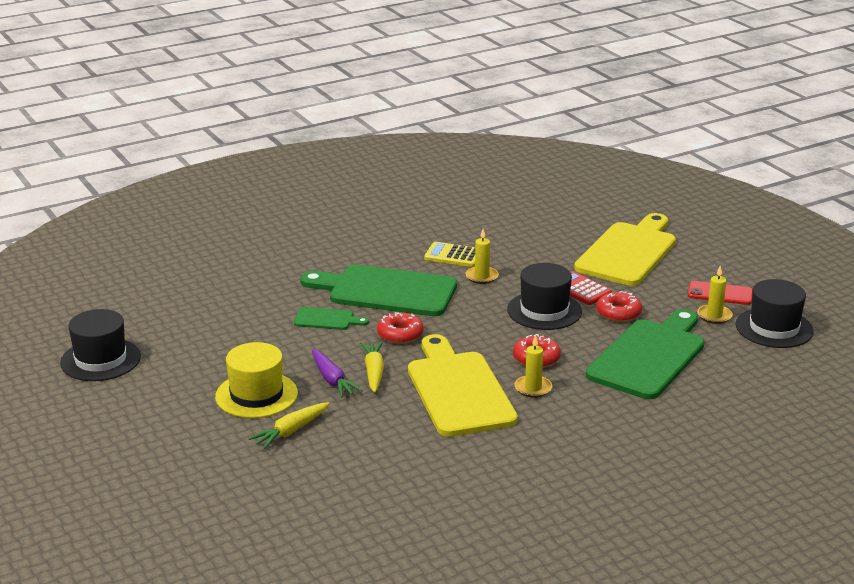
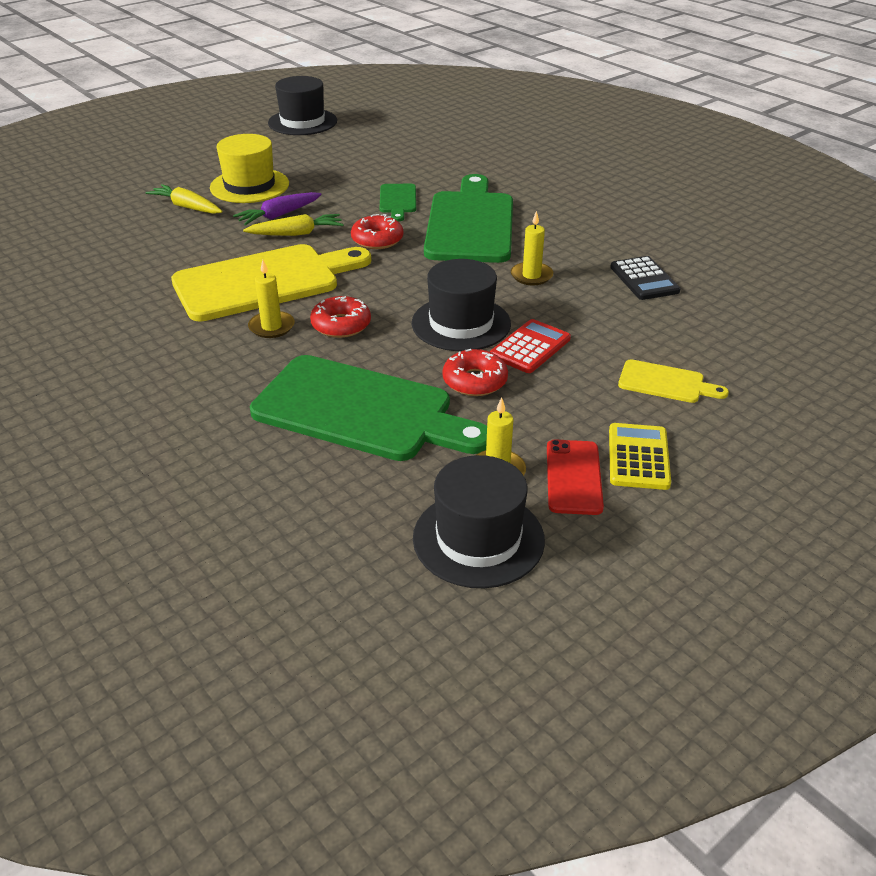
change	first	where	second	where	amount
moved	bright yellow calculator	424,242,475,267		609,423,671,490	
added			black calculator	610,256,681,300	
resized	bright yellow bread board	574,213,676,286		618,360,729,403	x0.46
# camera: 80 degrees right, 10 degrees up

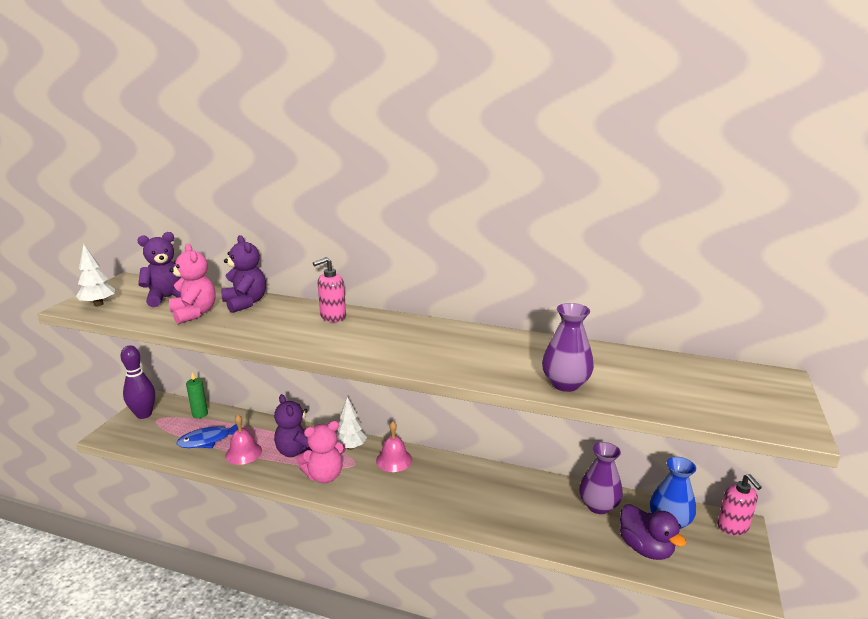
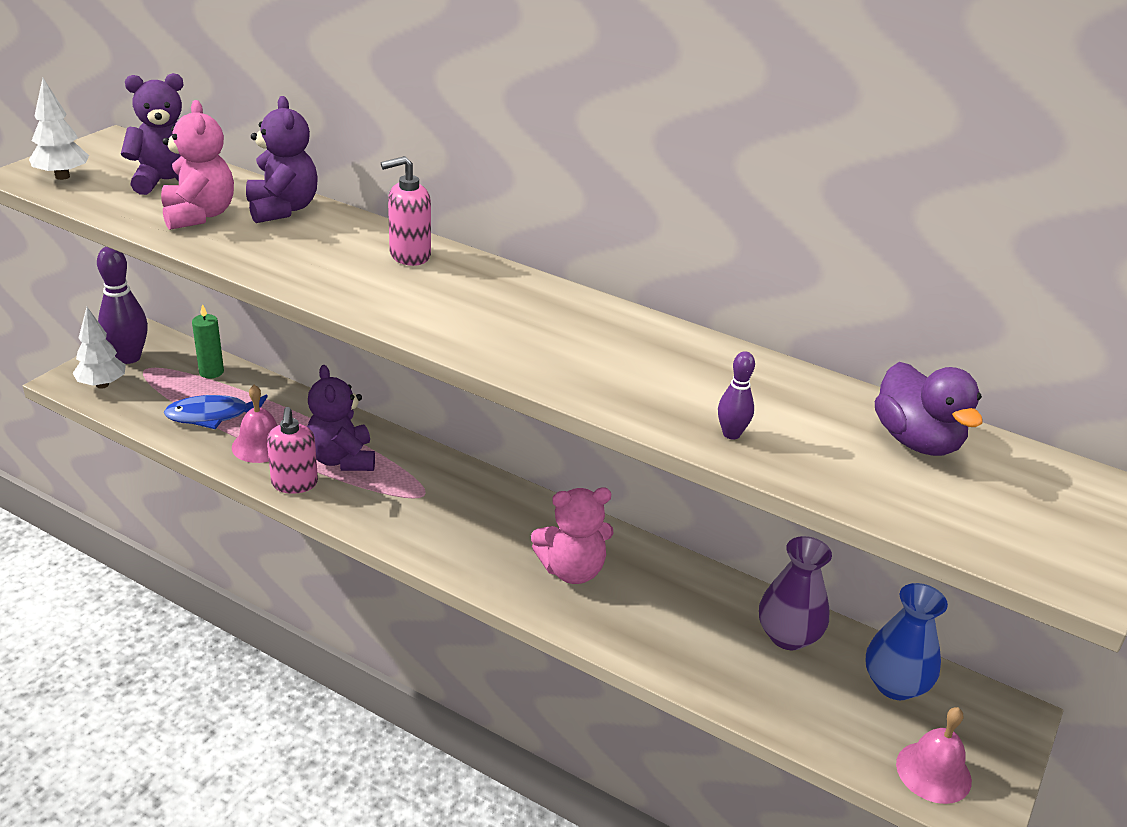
change	first	where	second	where	amount
moved	white tree	336,397,367,450		73,307,126,389	
moved	rose-pink soap pump	717,474,762,536		267,407,318,494	
moved	rose-pink stuffed bear	296,421,346,483		531,488,614,584	
replaced	royal purple flower vase	542,303,594,392	royal purple bowling pin	718,351,755,439	
moved	royal purple duck	620,504,686,560		875,362,983,456	
moved	rose-pink bell	376,421,412,472		896,707,972,804	
# camera: 10 degrees right, 10 degrees up

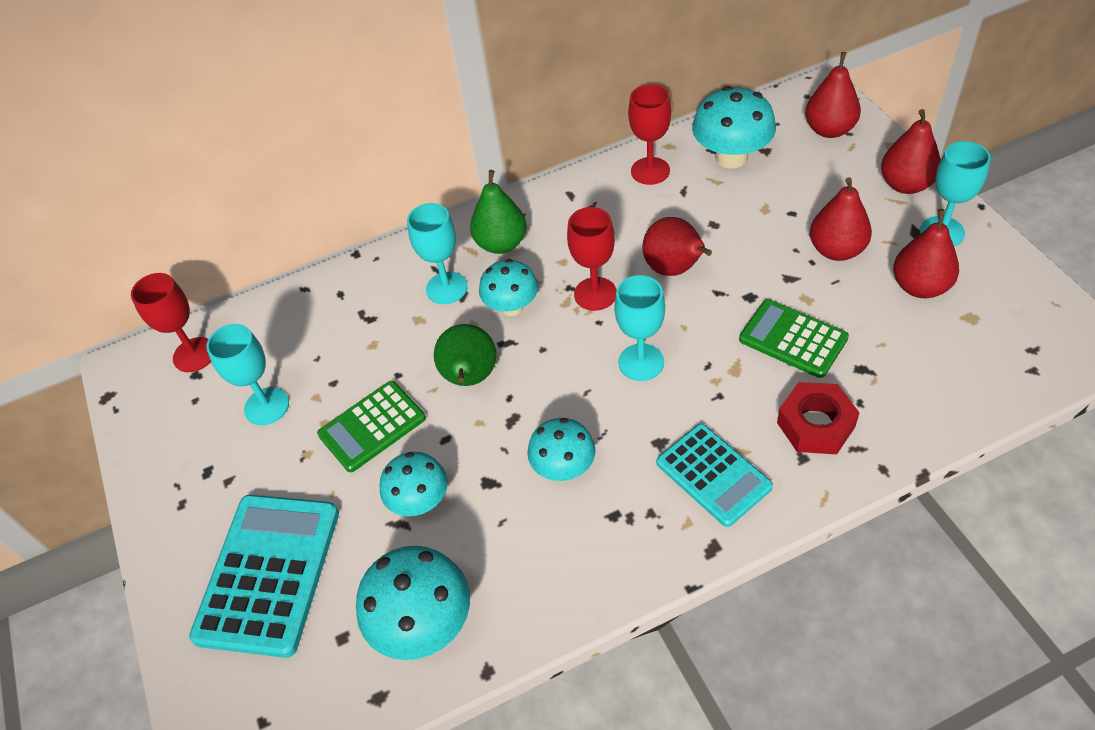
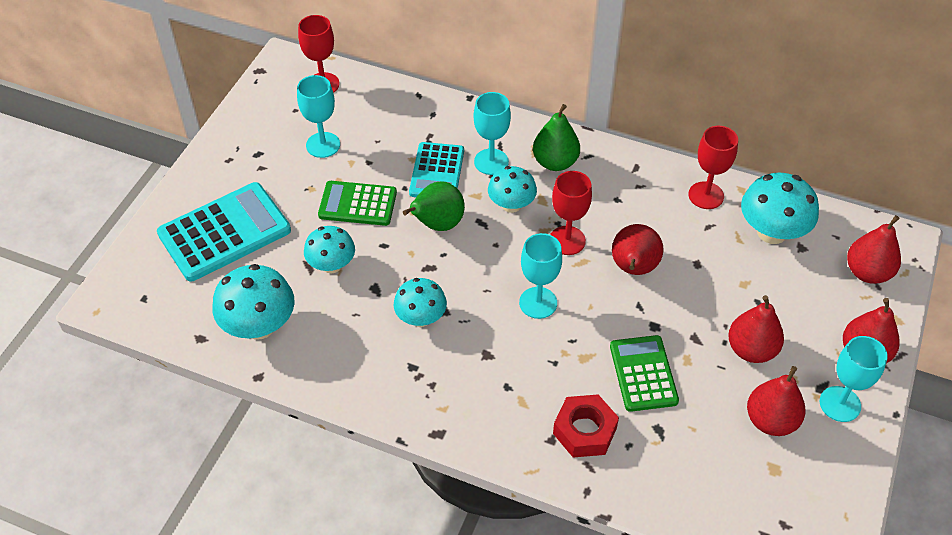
change	first	where	second	where	amount
moved	aqua calculator	657,424,773,527		409,142,464,197	
# camera: 40 degrees right, 0 degrees up

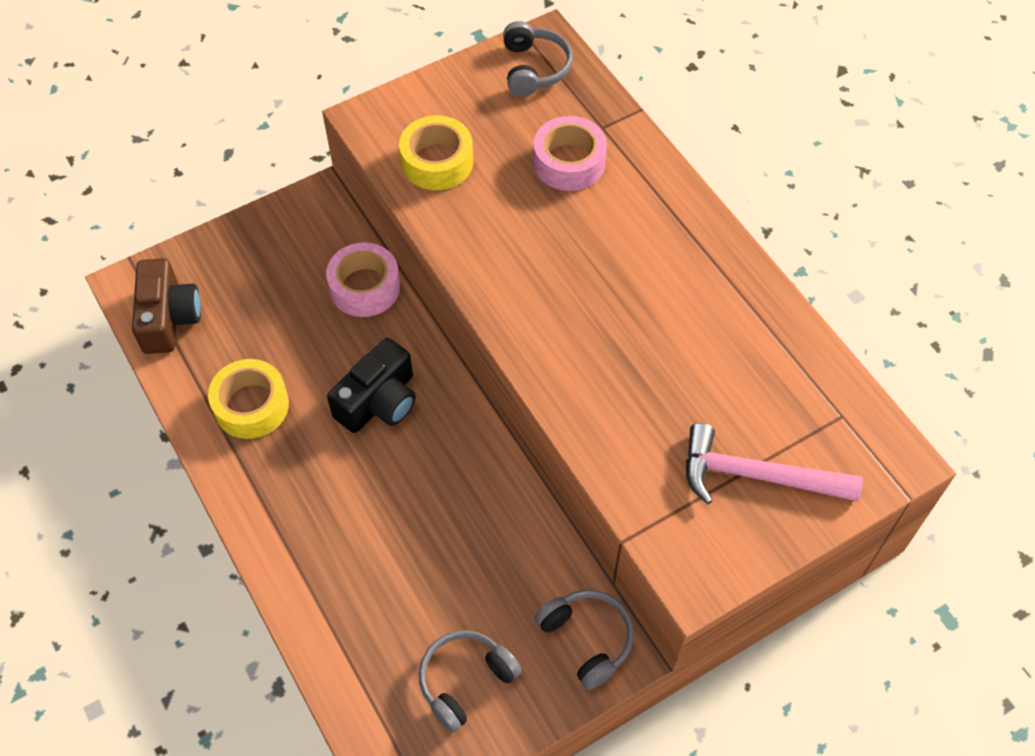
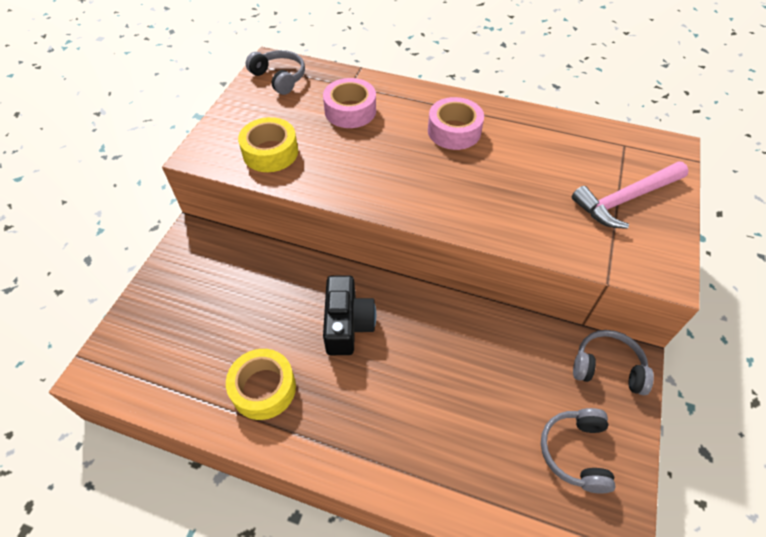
change	first	where	second	where	amount
moved	rose-pink roll of tape	326,242,400,317		428,97,484,150	
removed	russet camera	132,258,201,354			
# camera: 40 degrees left, 5 degrees down

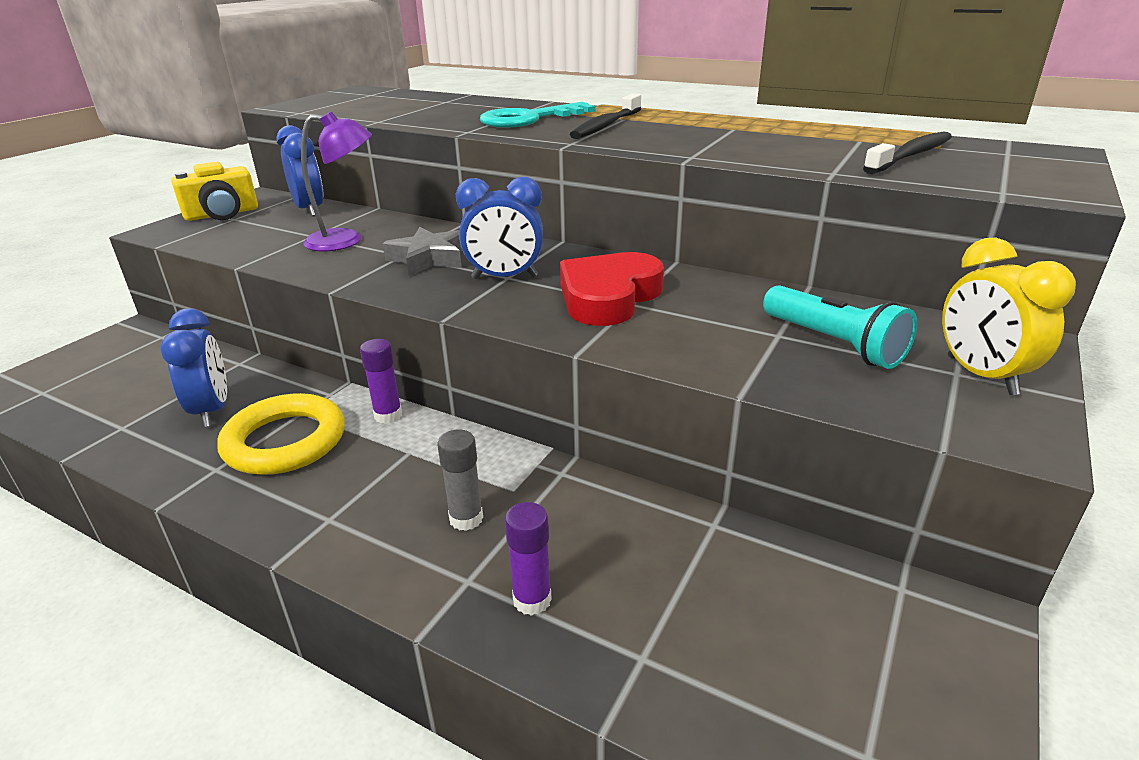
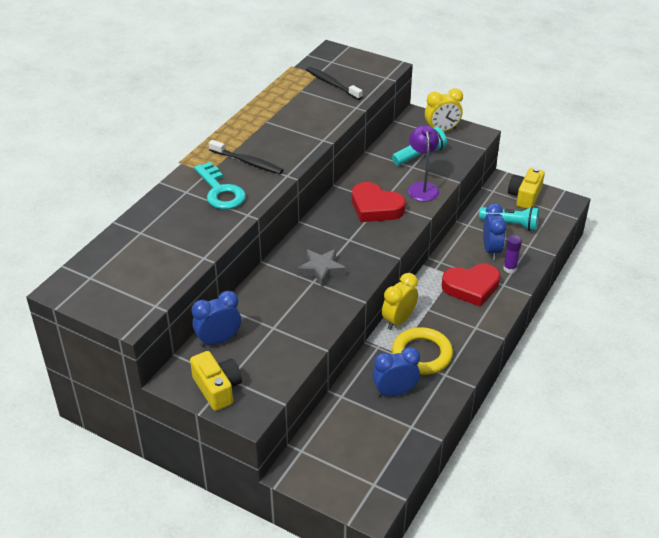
change	first	where	second	where	amount
replaced	royal purple glue	360,339,402,424	bright yellow alarm clock	382,273,418,330	
moved	royal purple lamp	301,111,372,251		408,125,439,201	
replaced	gray glue	437,430,483,531	scarlet love heart	442,264,500,307	
added			aqua torch	479,207,539,231	
moved	cobalt alarm clock	456,177,543,279		483,203,507,260	
added			bright yellow camera	508,168,545,209	
# camera: 90 degrees left, 10 degrees up

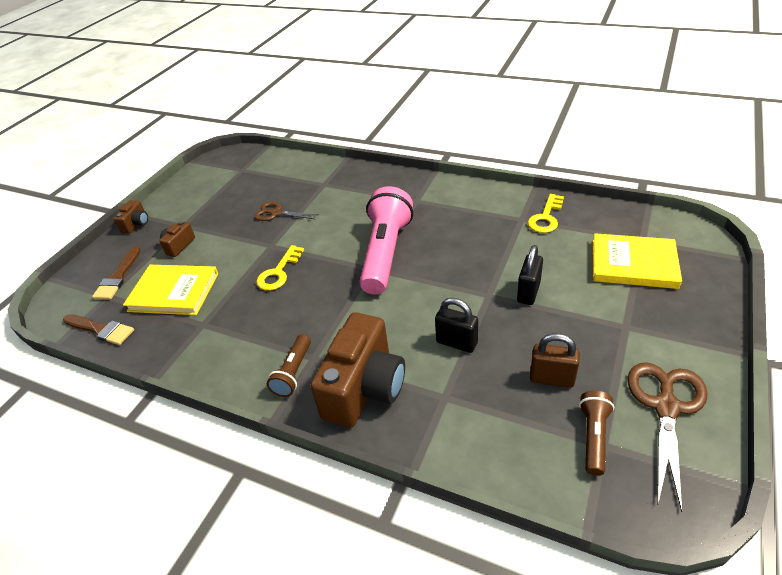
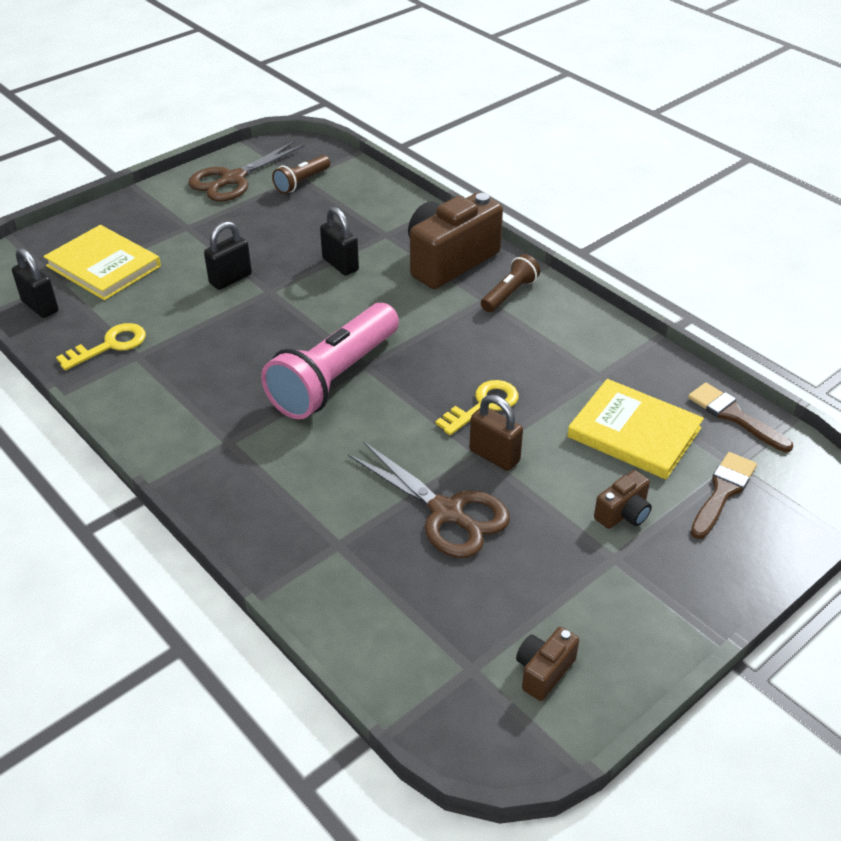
change	first	where	second	where	amount
added			black padlock	12,248,58,318	
resized	russet pair of scissors	254,202,318,221		348,441,510,558	x1.61
moved	russet padlock	530,333,580,388		469,395,523,471	
moved	russet camera	114,200,148,234		516,627,579,701	
# camera: 160 degrees left, 0 degrees up

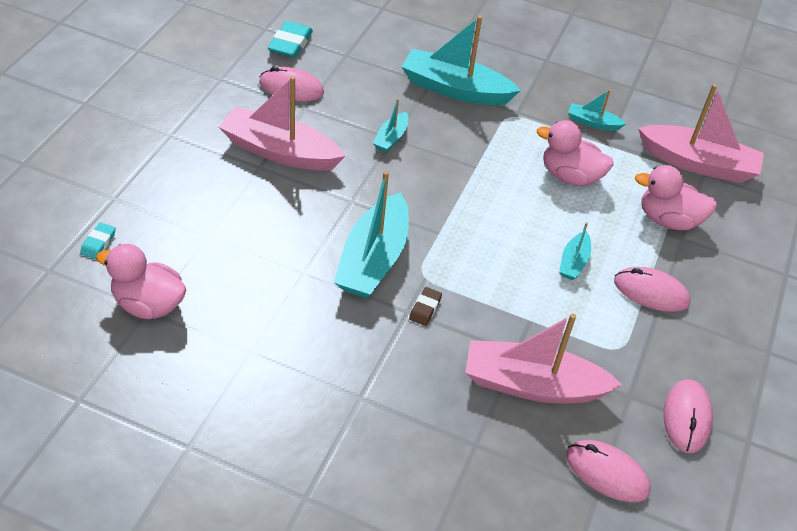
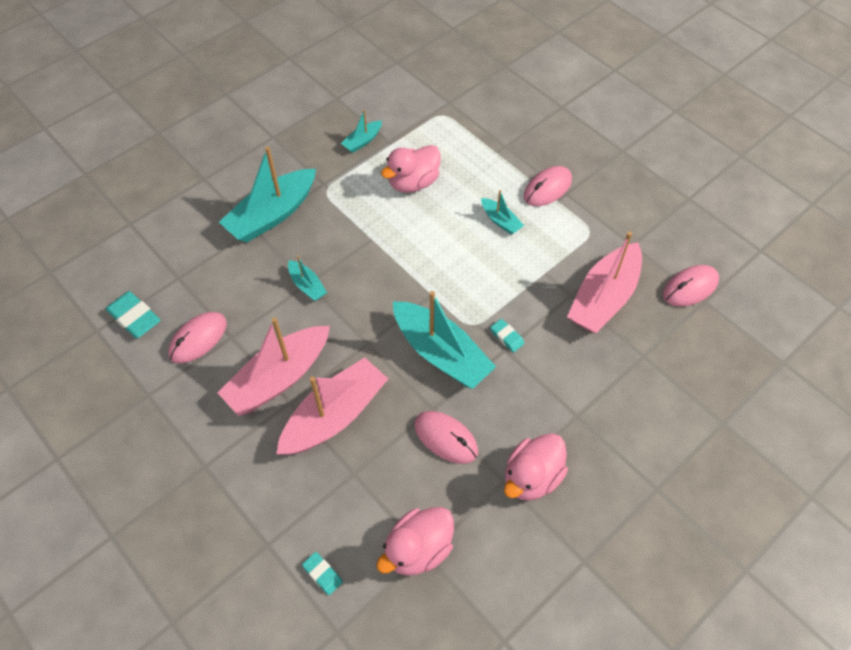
change	first	where	second	where	amount
moved	rose-pink toy boat	638,84,764,183		276,358,388,455	
moved	rose-pink PC mouse	663,379,713,453		414,411,478,464	
recoloured	russet pencil eraser	409,287,442,326	aqua pencil eraser	490,319,524,352	
moved	rose-pink duck	635,165,717,230		504,433,568,501	
# camera: 60 degrees left, 10 degrees up

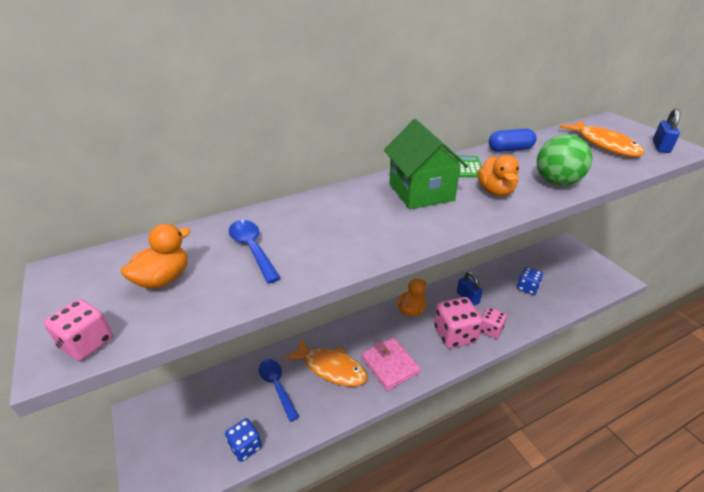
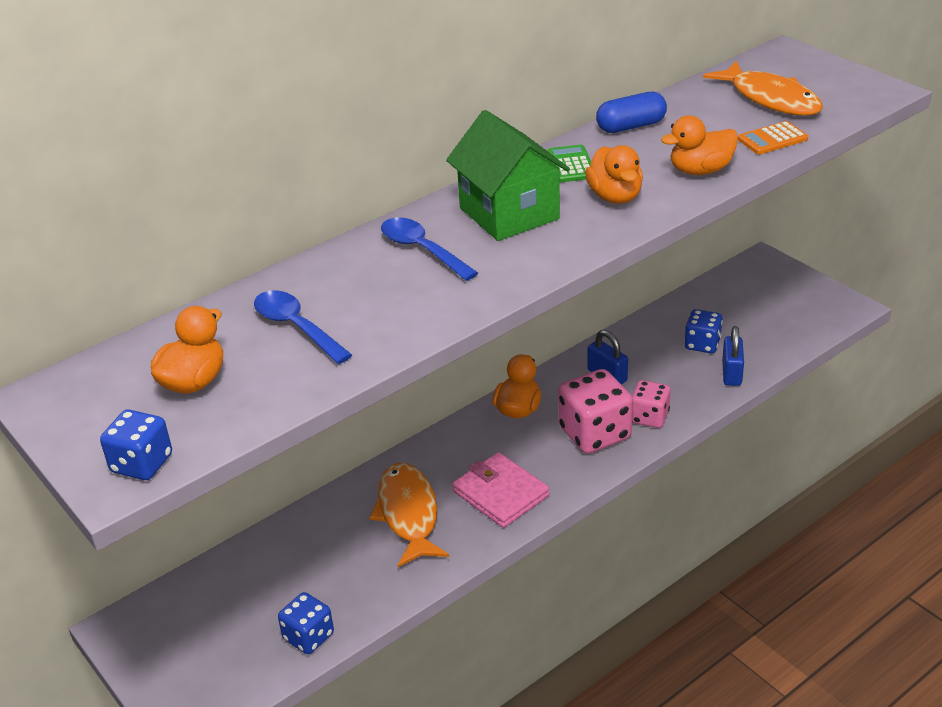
change	first	where	second	where	amount
recoloured	rose-pink dice	44,299,113,361	cobalt dice	100,410,172,480	
turned	orange toy fish	284,337,368,387		369,463,449,567	120 degrees counterclockwise
moved	cobalt teaspoon	259,359,299,422		381,217,478,281	
replaced	green play ball	537,134,592,186	orange duck	661,116,738,175	
moved	cobalt padlock	653,108,680,153		722,326,744,386	
added			orange calculator	738,121,808,154	
# camera: 10 degrees left, 0 degrees up

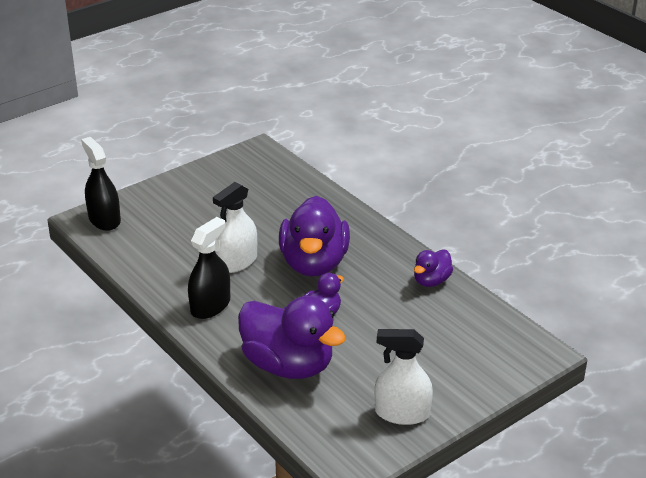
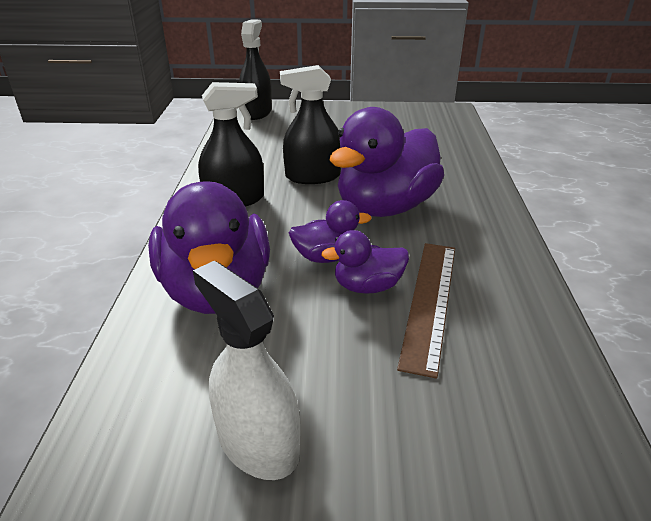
change	first	where	second	where	amount
recoloured	white sprayer	213,182,257,273	black sprayer	280,65,341,184	
moved	royal purple duck	414,250,453,287		321,230,409,294	
added			russet ruler	397,243,455,379	
# camera: 40 degrees right, 0 degrees up

